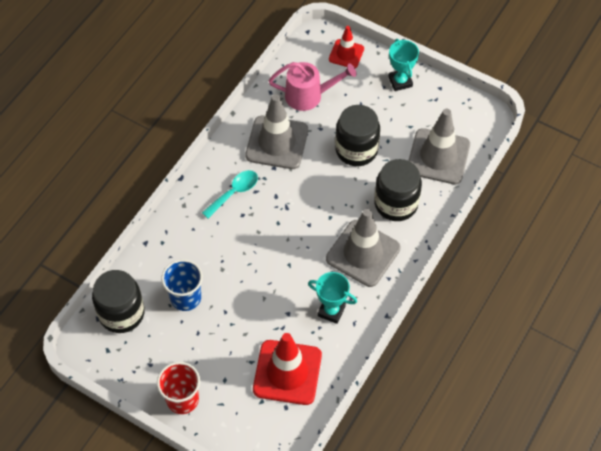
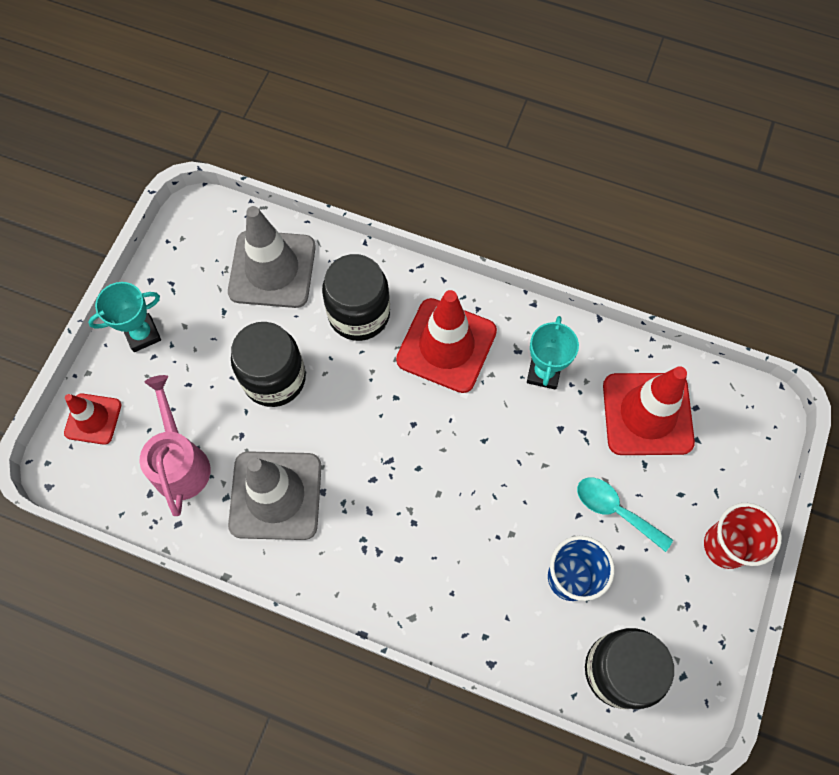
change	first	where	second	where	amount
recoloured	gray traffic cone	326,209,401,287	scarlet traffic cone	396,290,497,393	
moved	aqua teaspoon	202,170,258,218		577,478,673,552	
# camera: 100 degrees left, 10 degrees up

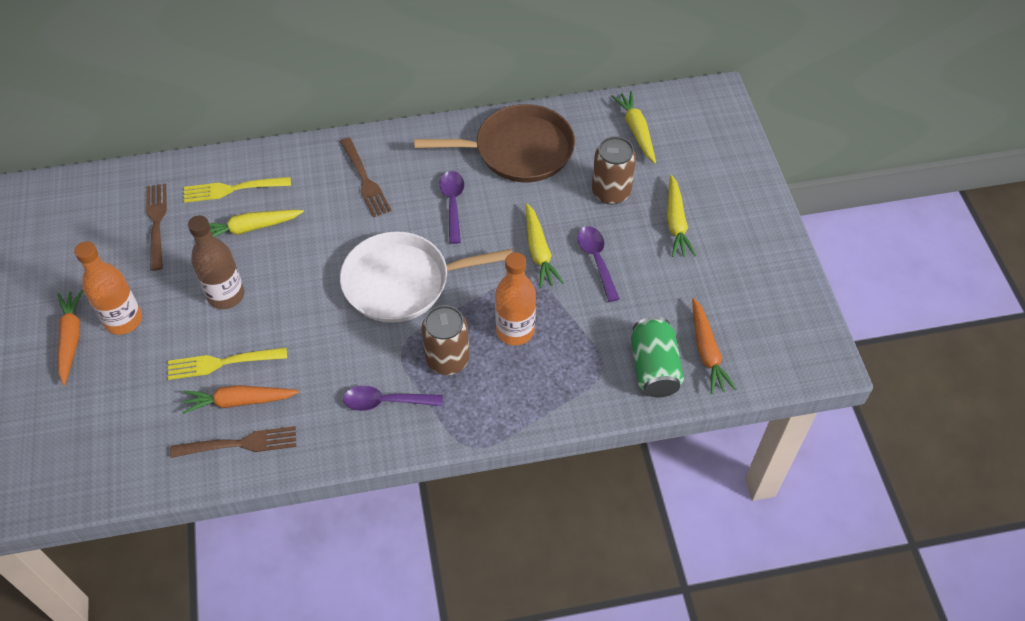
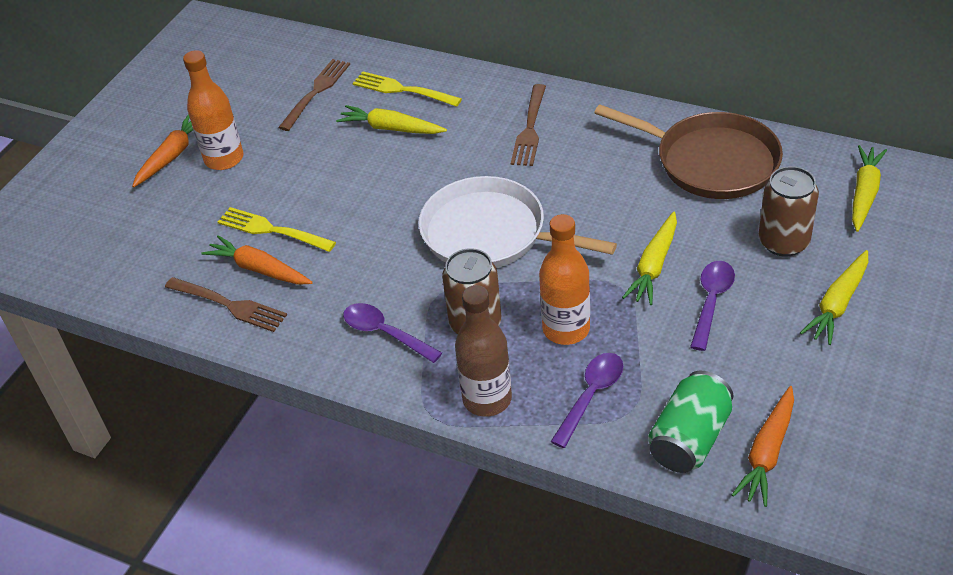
change	first	where	second	where	amount
moved	russet bottle	188,215,244,309		455,285,512,417	
moved	royal purple teaspoon	439,171,464,244		551,353,623,448	
# camera: 40 degrees right, 10 degrees down

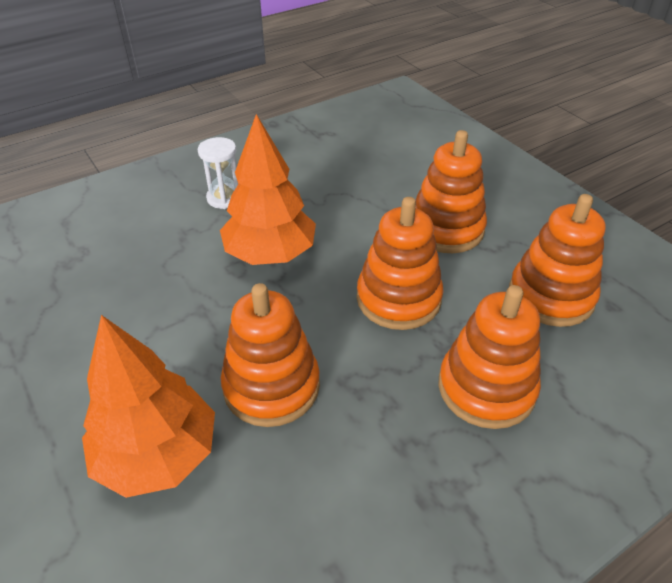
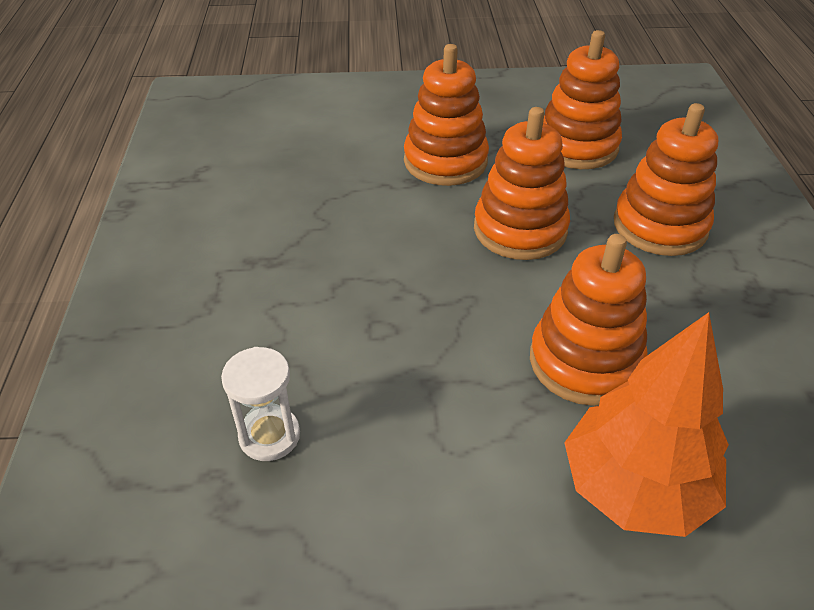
change	first	where	second	where	amount
moved	white sandglass	198,137,239,209		221,347,300,461	
removed	orange tree	220,114,316,265			
# camera: 60 degrees left, 0 degrees up

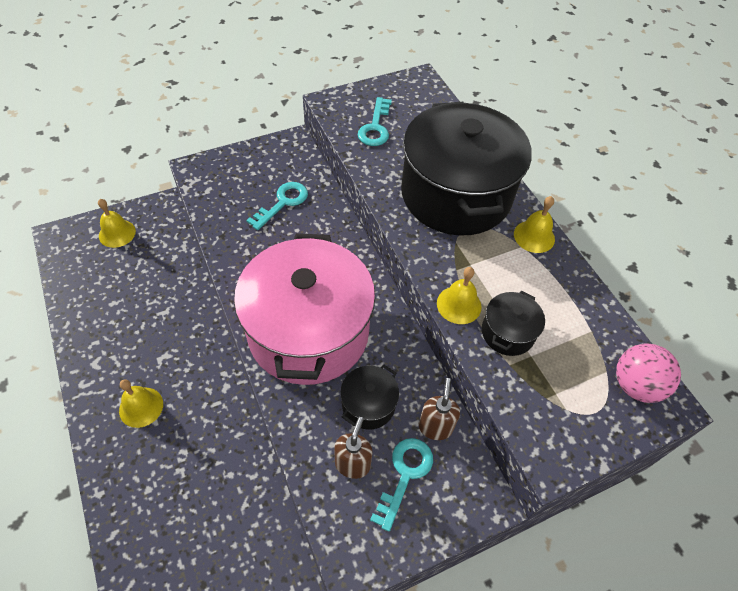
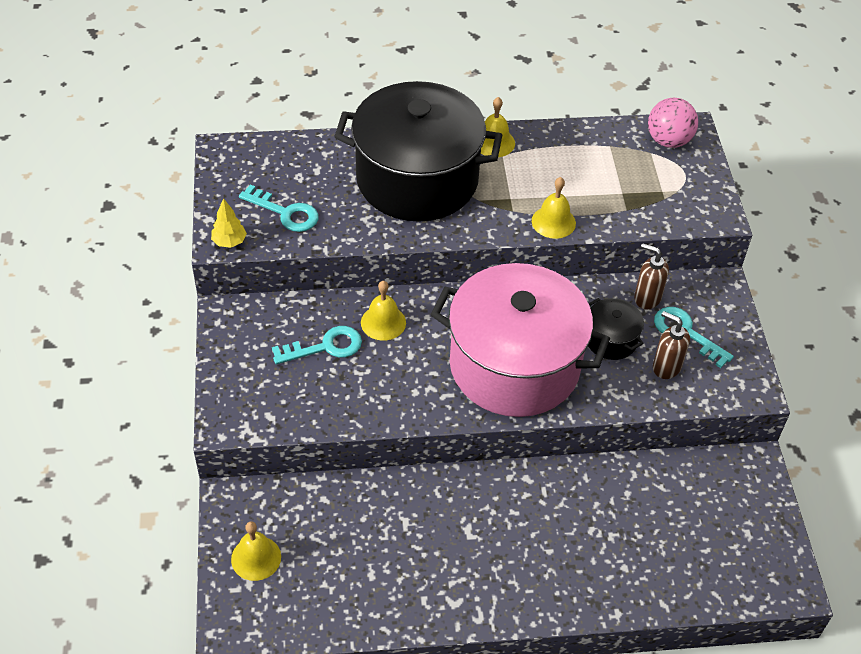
change	first	where	second	where	amount
added			bright yellow tree	211,198,247,248	
turned	aqua key	246,182,308,230		272,326,362,364	105 degrees clockwise
moved	bright yellow bell	119,379,163,428		361,281,406,341	
removed	black cooking pot	482,291,545,356			
# camera: 70 degrees left, 5 degrees down

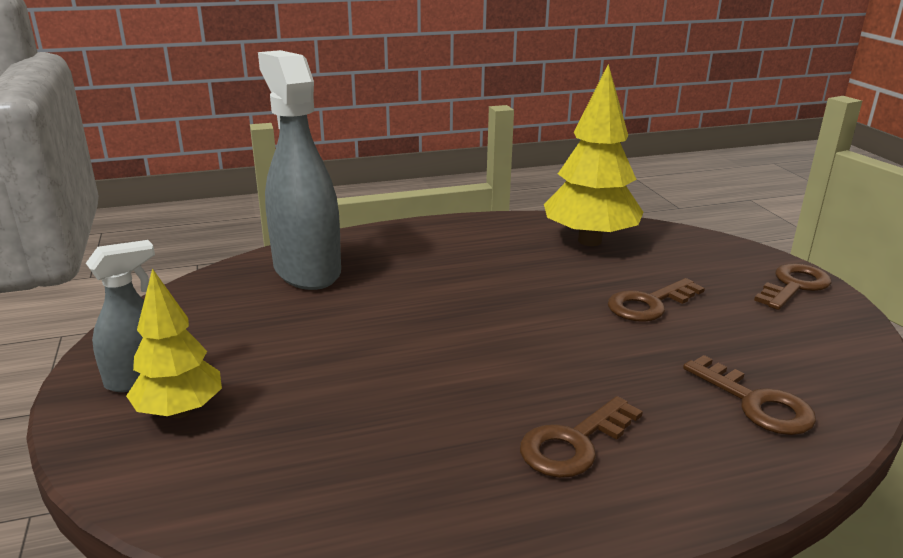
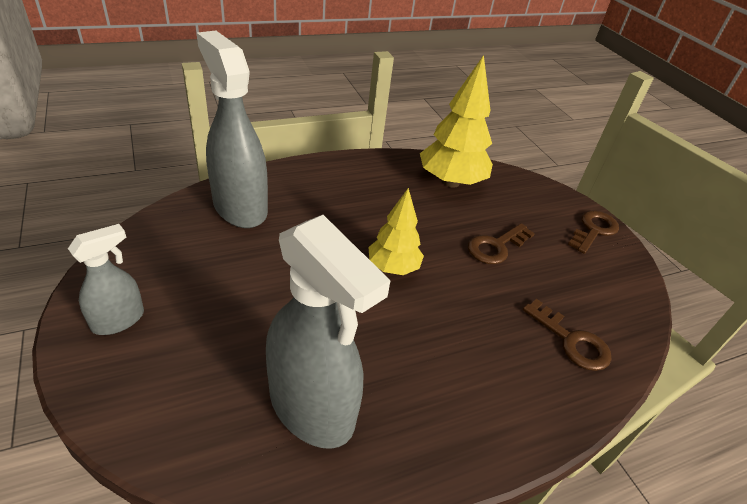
change	first	where	second	where	amount
added			gray sprayer	266,215,391,449	
moved	bright yellow tree	126,268,222,418		368,188,424,275	
removed	russet key	520,396,643,478			
# camera: 10 degrees left, 15 degrees up

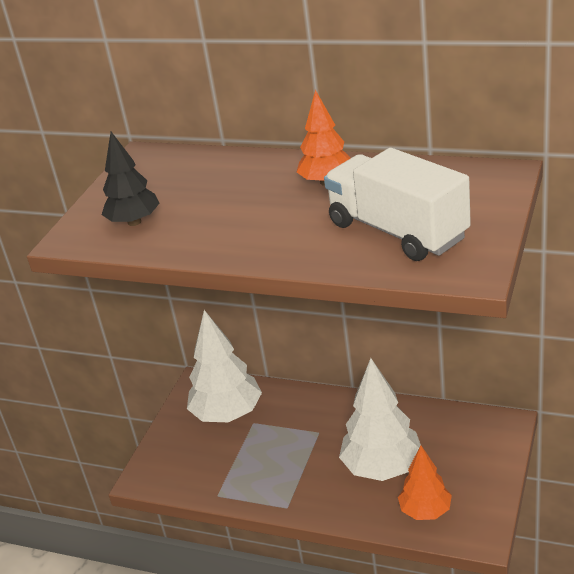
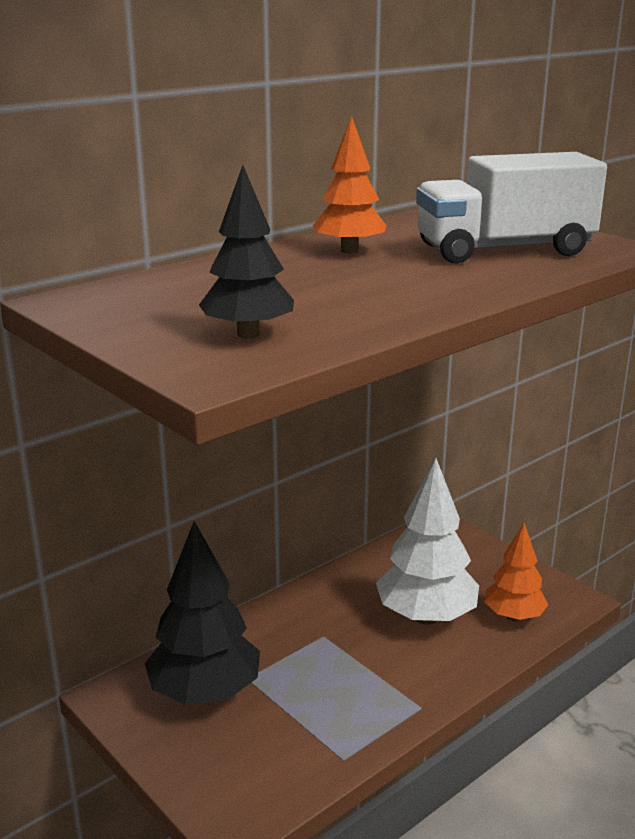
change	first	where	second	where	amount
recoloured	white tree	187,310,262,422	black tree	145,521,260,705	
# camera: 65 degrees left, 10 degrees down

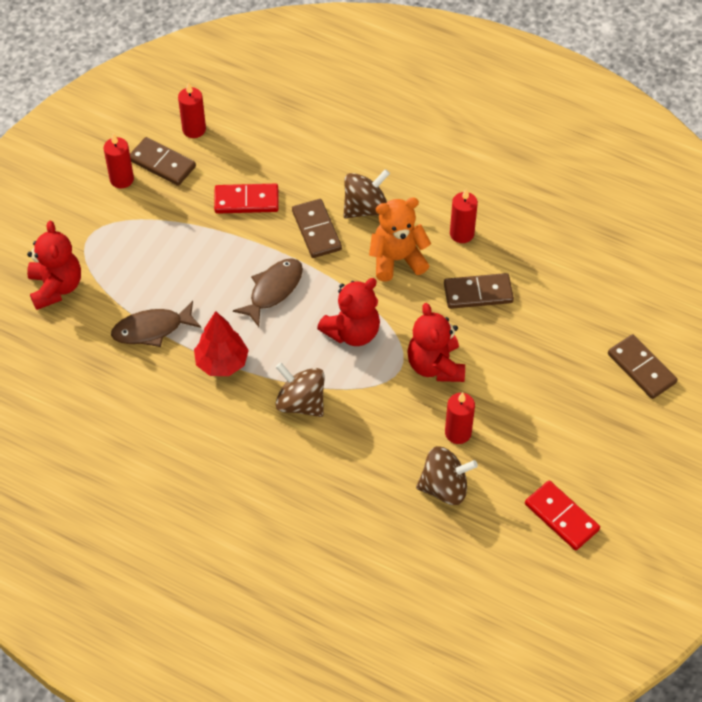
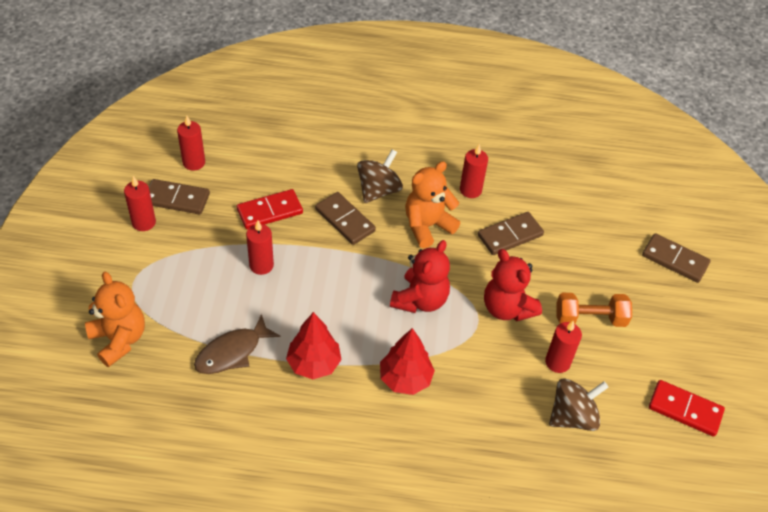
change	first	where	second	where	amount
recoloured	scarlet stuffed bear	27,221,81,310	orange stuffed bear	85,272,145,367	
added			scarlet wax candle	246,220,274,275	
replaced	russet toy top	276,363,325,417	scarlet tree	380,328,435,395	
added			orange dumbbell	556,293,632,327	
removed	russet toy fish	233,258,303,327			
# camera: 25 degrees left, 5 degrees down

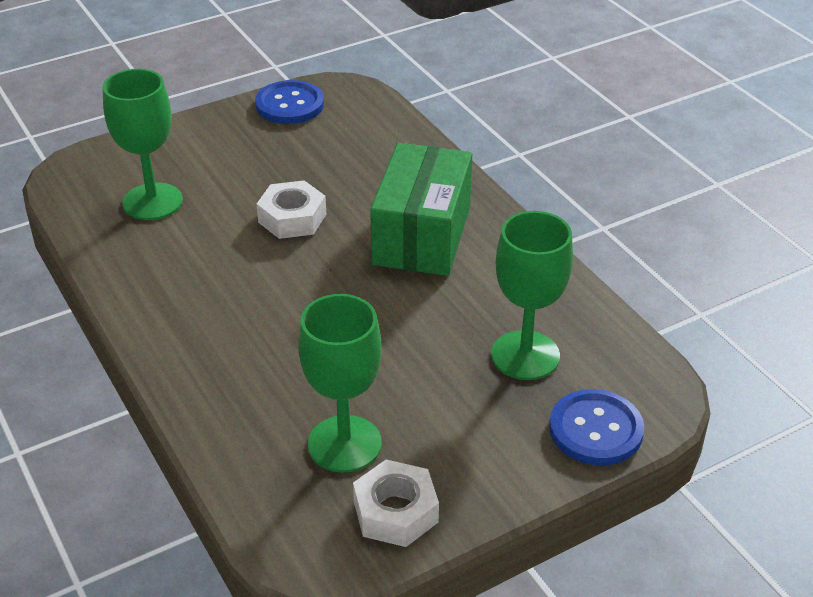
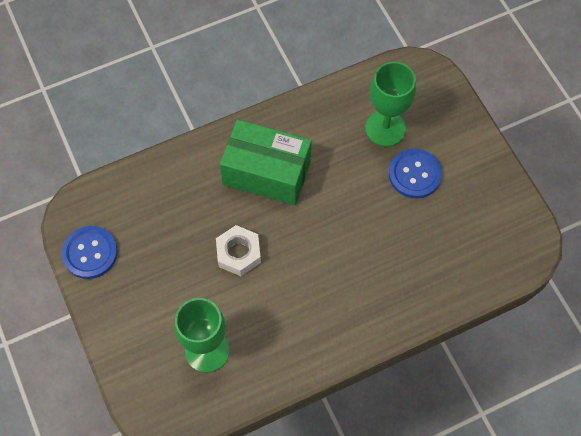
change	first	where	second	where	amount
moved	cobalt shirt button	549,389,644,465		389,149,442,199	
removed	green wine glass	299,294,382,473			
removed	white nut	353,460,439,547			
# camera: 85 degrees left, 25 degrees up

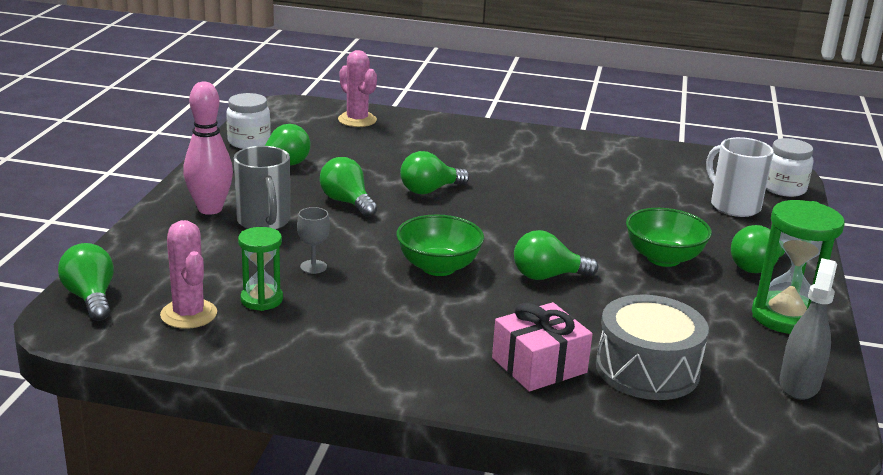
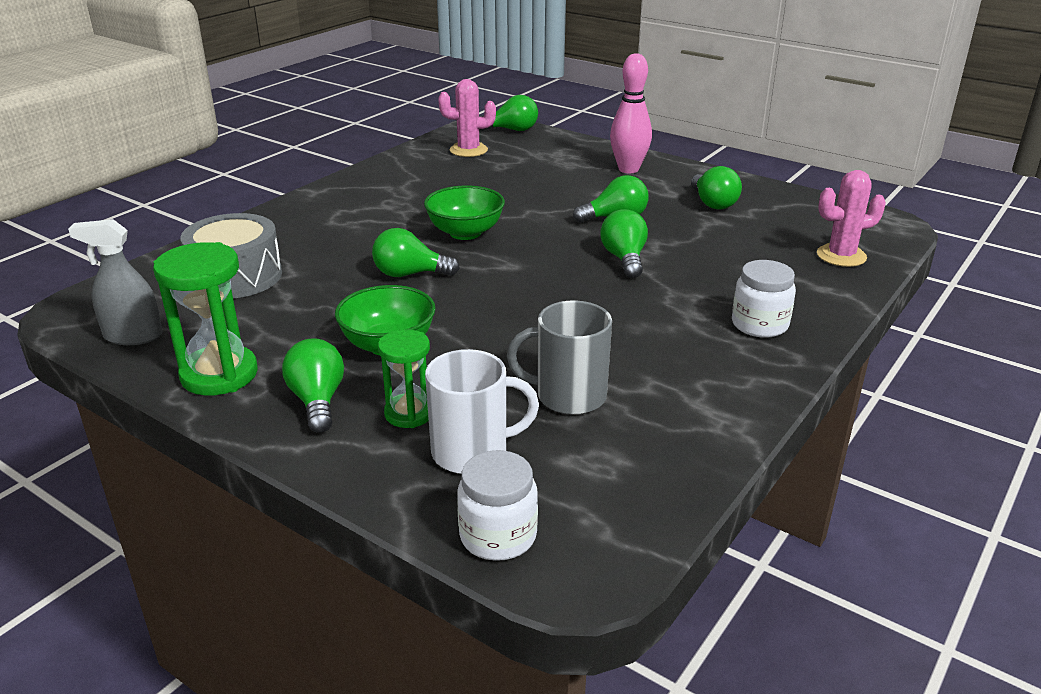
change	first	where	second	where	amount
turned	gray sprayer	779,258,837,400		68,219,163,345	135 degrees clockwise
turned	green bulb	514,230,598,280		372,228,460,277	105 degrees counterclockwise
moved	green sandglass	238,227,283,311		378,329,430,428	
moved	gray tea mug	234,146,290,230		507,300,612,415	
moved	white jar	226,93,271,149		732,260,796,338	
removed	gray wine glass	297,207,330,274			
removed	rose-pink present	492,302,593,392			
# camera: 115 degrees right, 5 degrees up

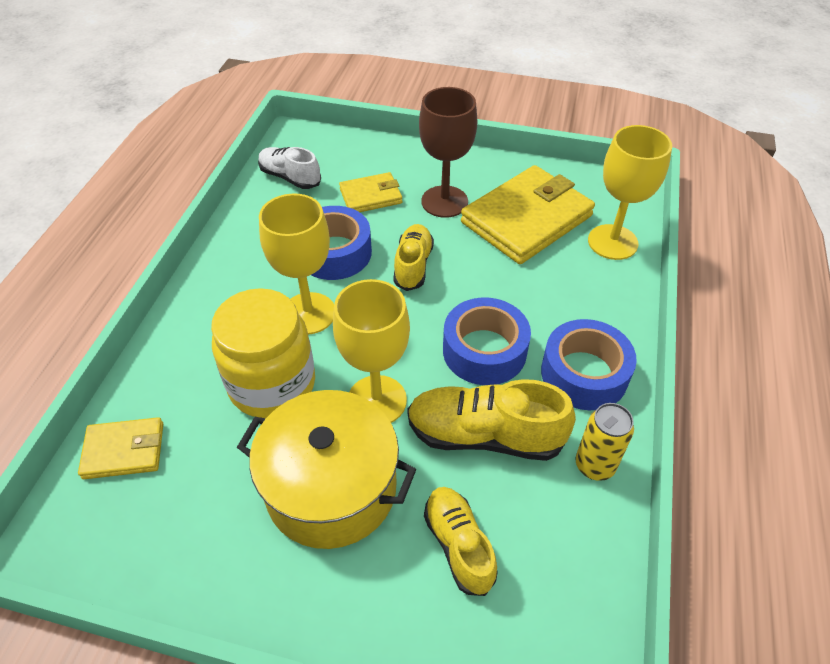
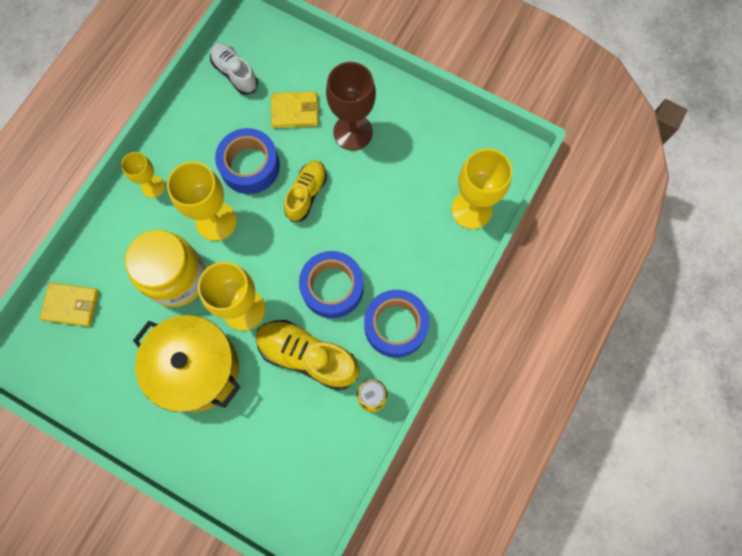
change	first	where	second	where	amount
added			bright yellow wine glass	121,152,165,198	
removed	bright yellow sneaker	424,487,498,596			
removed	bright yellow billfold	461,165,595,264			
# camera: 15 degrees right, 25 degrees up

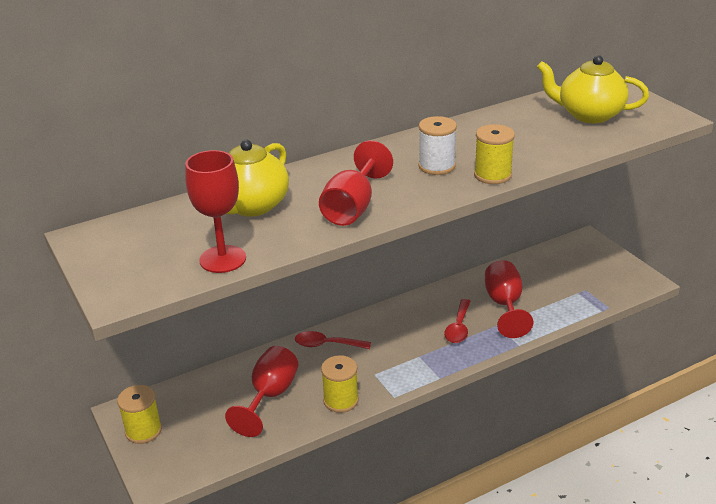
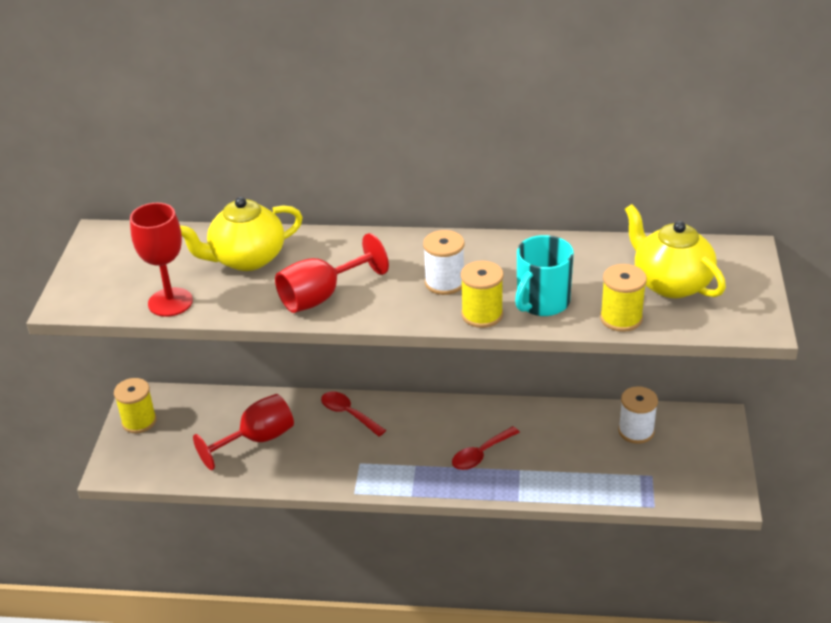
change	first	where	second	where	amount
added			aqua tea mug	515,235,574,316	
moved	bright yellow reel of thread	321,355,359,413		600,264,647,332	
added			white reel of thread	618,386,658,444	
removed	scarlet wine glass	485,260,533,338			
# camera: 35 degrees right, 5 degrees up

